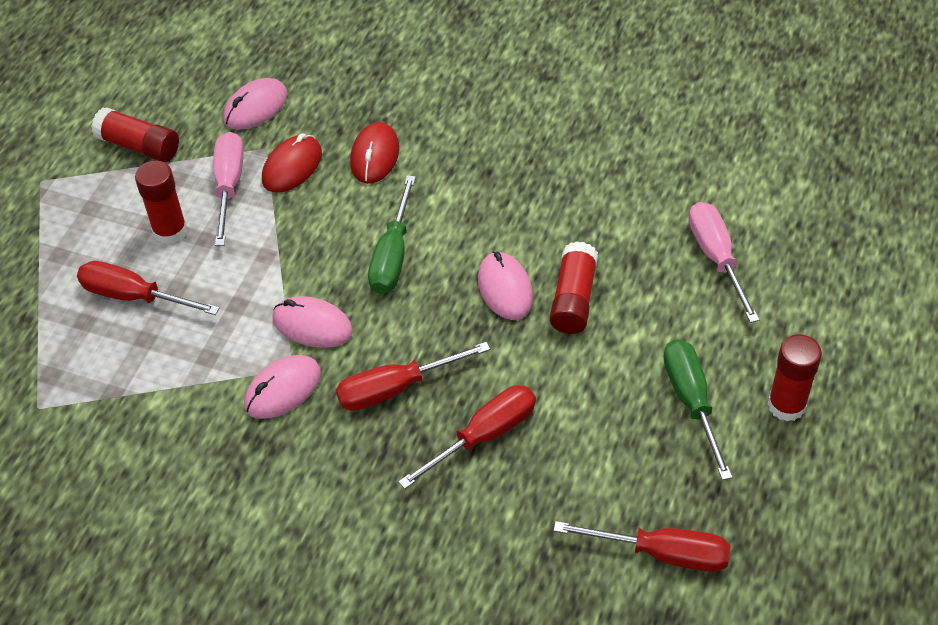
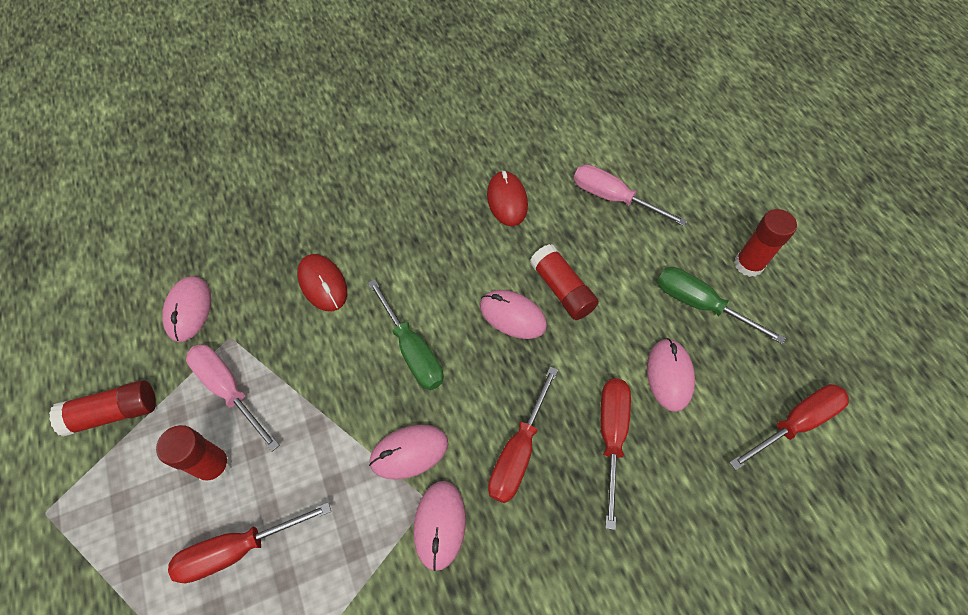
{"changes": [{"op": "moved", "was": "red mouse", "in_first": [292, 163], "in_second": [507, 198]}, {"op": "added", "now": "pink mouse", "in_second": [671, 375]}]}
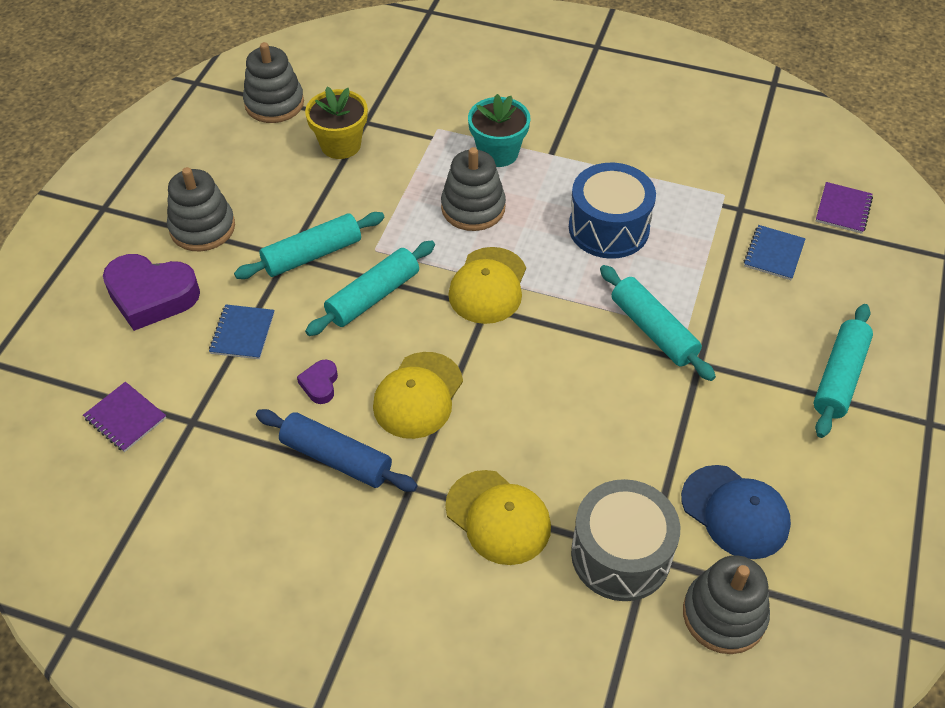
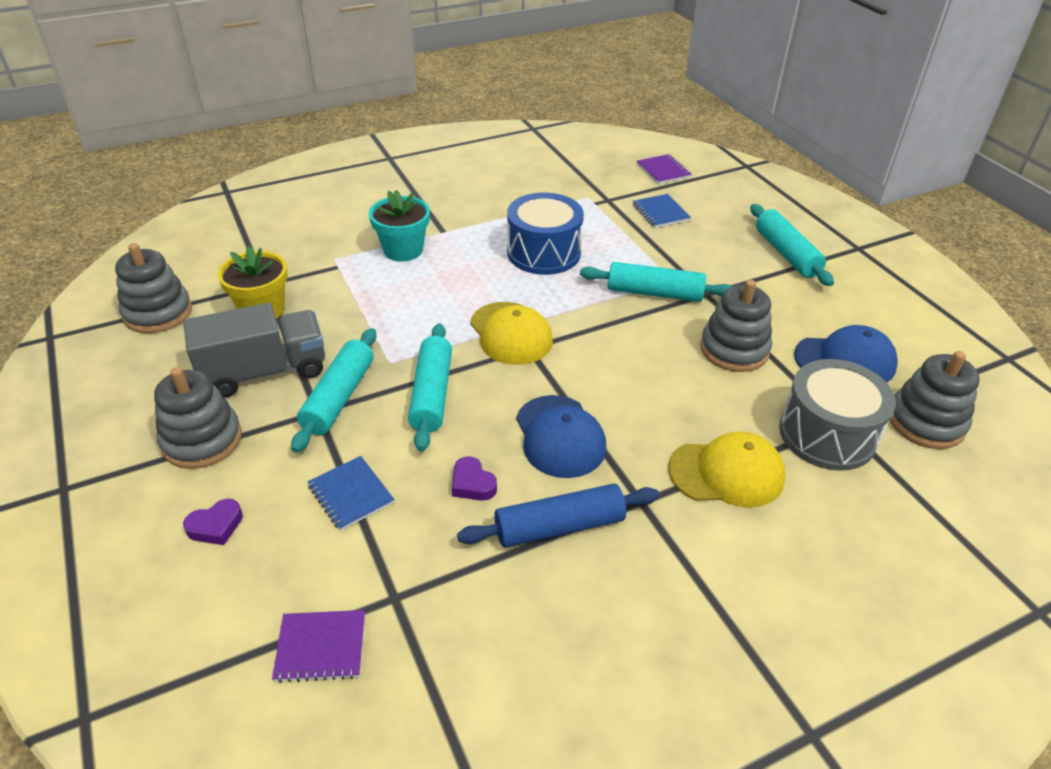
{"changes": [{"op": "moved", "was": "grey stacking toy", "in_first": [473, 189], "in_second": [736, 326]}, {"op": "resized", "was": "purple heart", "in_first": [151, 292], "in_second": [213, 522], "ratio": 0.47}, {"op": "recoloured", "was": "yellow cap", "now": "blue cap", "in_first": [418, 395], "in_second": [561, 436]}, {"op": "added", "now": "grey truck", "in_second": [254, 350]}]}
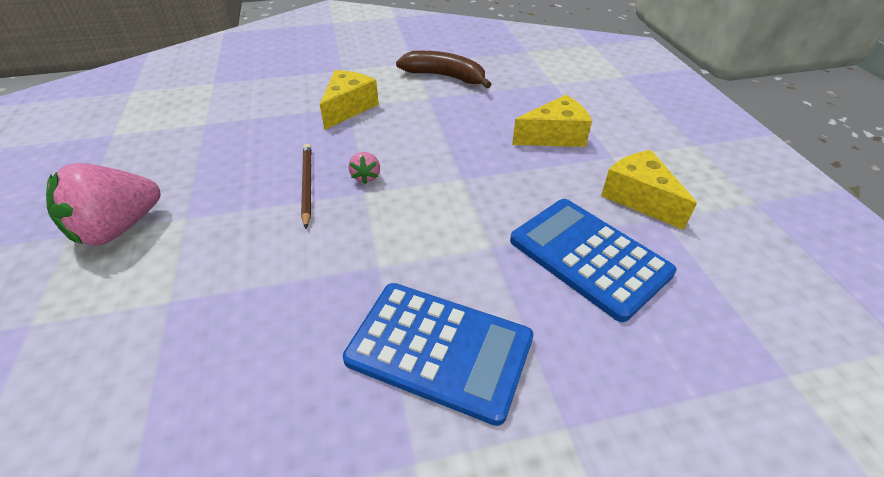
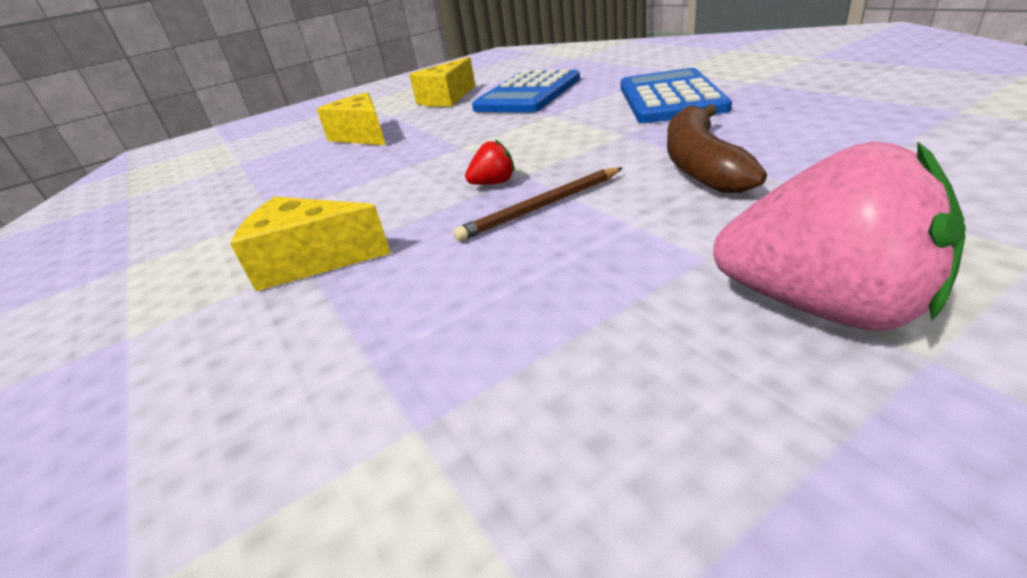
{"changes": [{"op": "moved", "was": "brown banana", "in_first": [444, 69], "in_second": [717, 148]}, {"op": "recoloured", "was": "pink strawberry", "now": "red strawberry", "in_first": [364, 168], "in_second": [490, 162]}]}
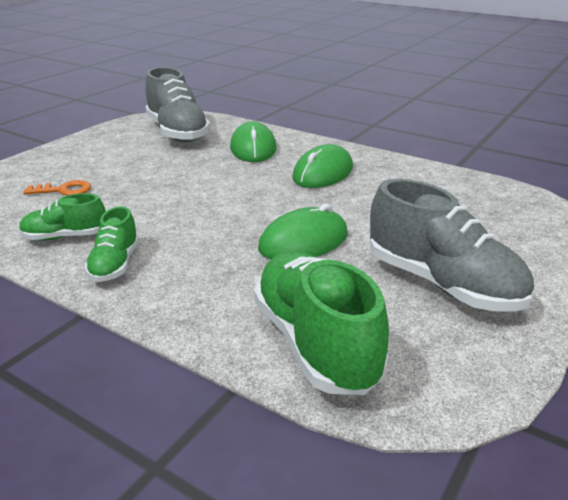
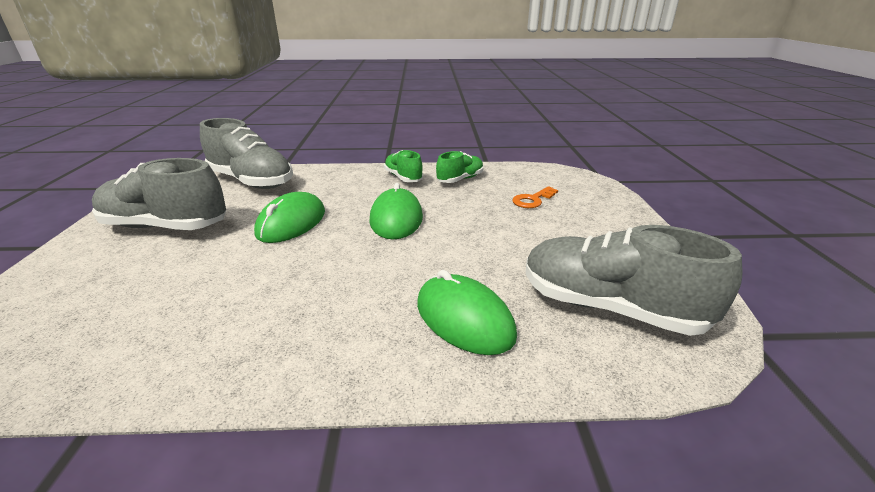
{"changes": [{"op": "moved", "was": "green mouse", "in_first": [322, 166], "in_second": [396, 211]}, {"op": "recoloured", "was": "green shoe", "now": "grey shoe", "in_first": [321, 323], "in_second": [246, 153]}]}
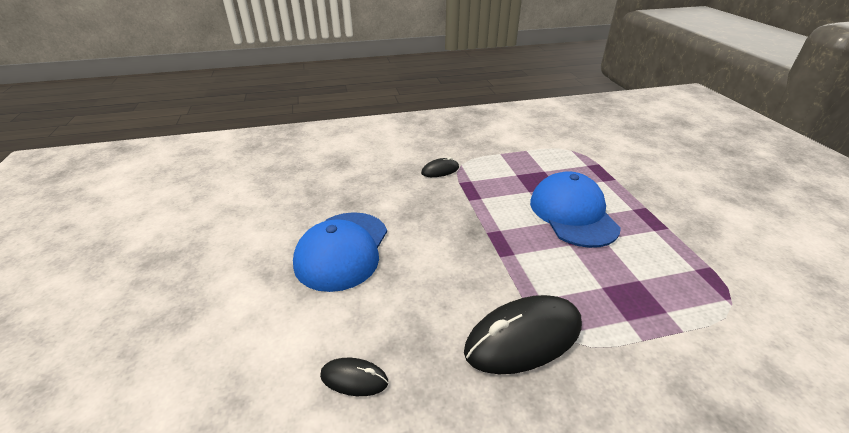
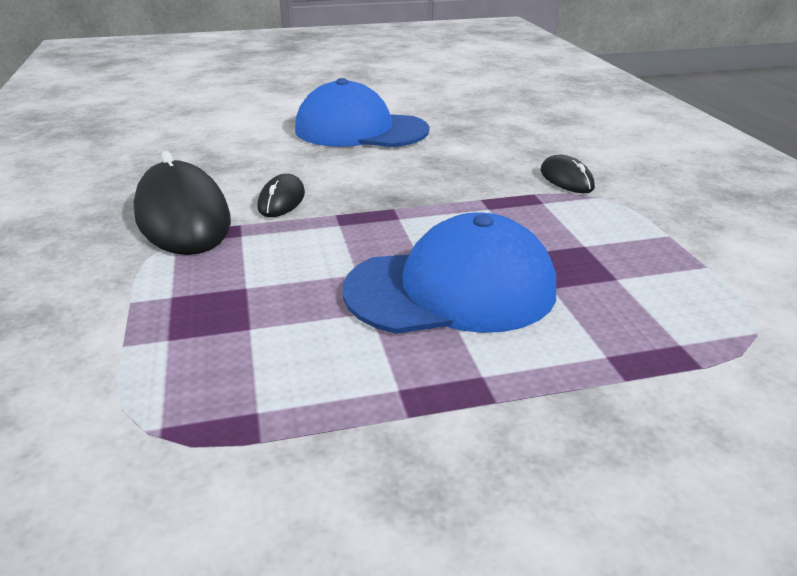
{"changes": [{"op": "moved", "was": "black mouse", "in_first": [354, 377], "in_second": [281, 195]}]}
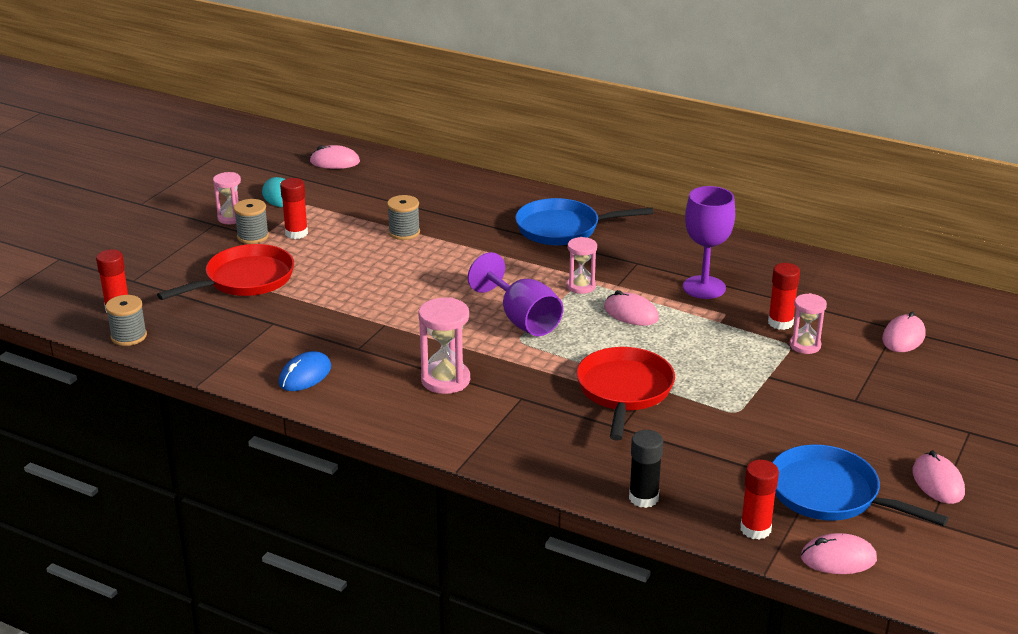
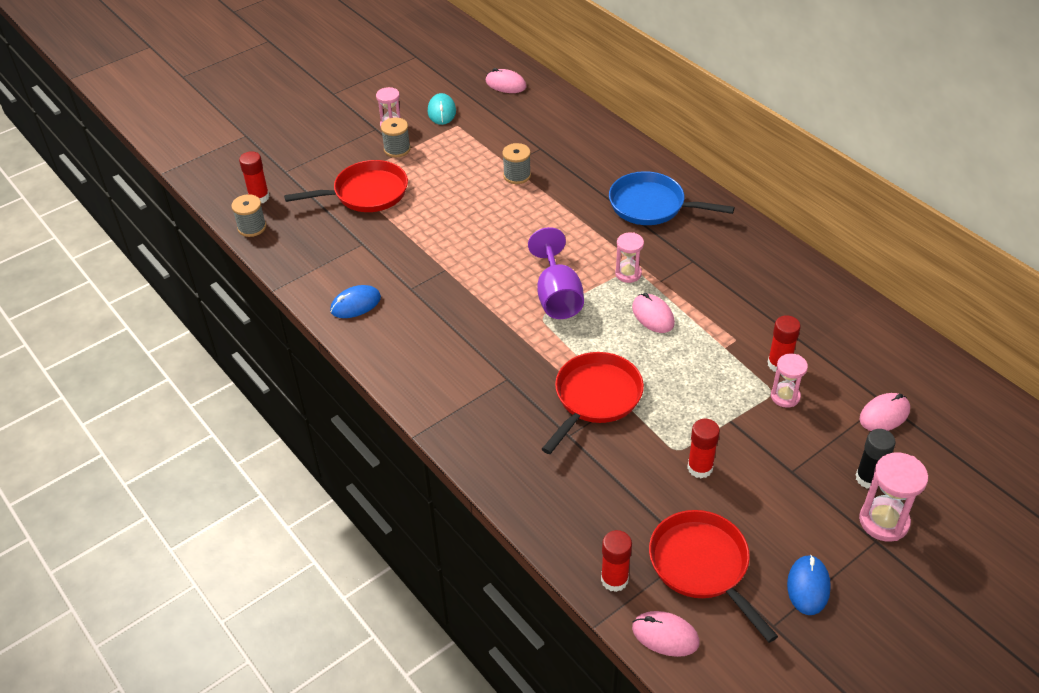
{"changes": [{"op": "moved", "was": "red glue stick", "in_first": [294, 208], "in_second": [703, 448]}, {"op": "removed", "was": "purple goblet", "in_first": [709, 242]}, {"op": "moved", "was": "pink hourglass", "in_first": [444, 345], "in_second": [893, 497]}, {"op": "moved", "was": "black glue stick", "in_first": [646, 469], "in_second": [876, 459]}, {"op": "recoloured", "was": "blue pan", "now": "red pan", "in_first": [860, 485], "in_second": [713, 576]}, {"op": "recoloured", "was": "pink mouse", "now": "blue mouse", "in_first": [938, 477], "in_second": [809, 585]}]}
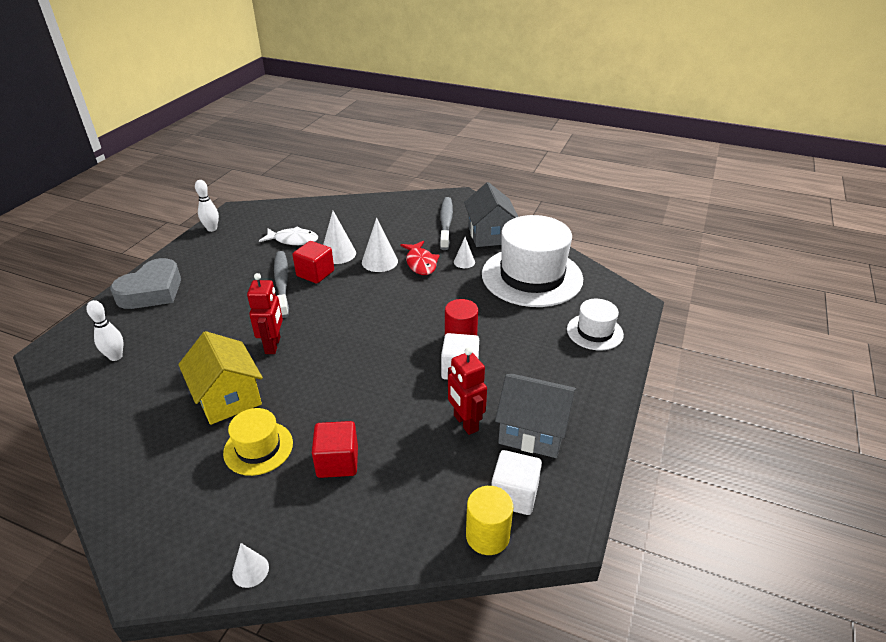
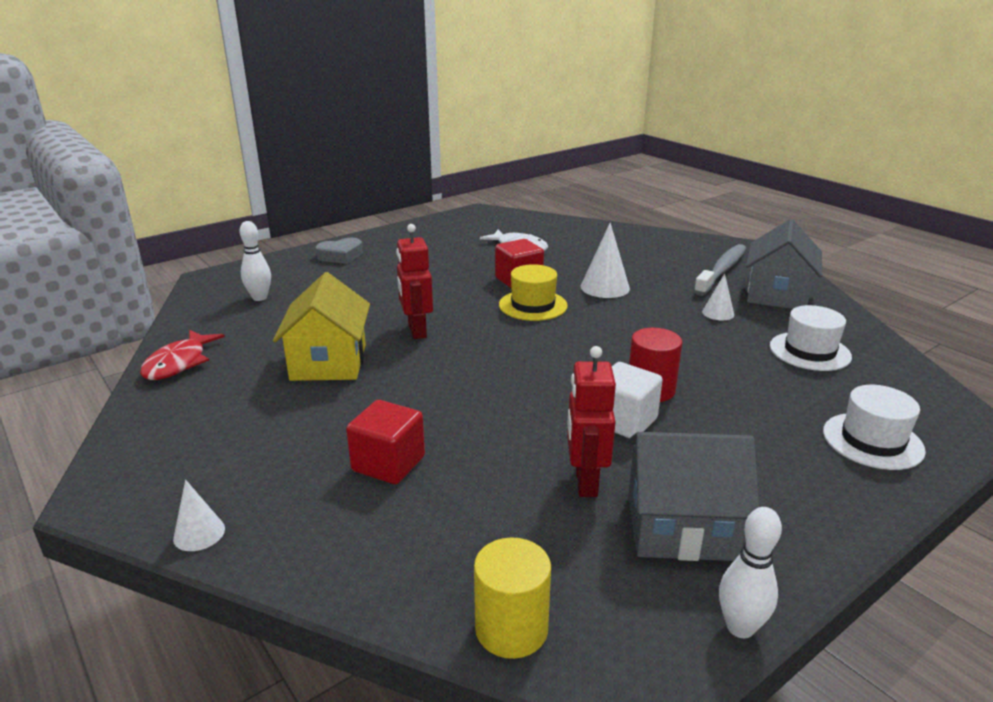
{"changes": [{"op": "moved", "was": "white bowling pin", "in_first": [207, 206], "in_second": [750, 572]}, {"op": "removed", "was": "white cone", "in_first": [339, 237]}, {"op": "resized", "was": "white hat", "in_first": [532, 261], "in_second": [811, 338], "ratio": 0.5}, {"op": "moved", "was": "red fish", "in_first": [420, 258], "in_second": [182, 355]}, {"op": "removed", "was": "grey toothbrush", "in_first": [281, 284]}, {"op": "resized", "was": "grey heart", "in_first": [145, 283], "in_second": [339, 251], "ratio": 0.59}, {"op": "turned", "was": "red robot", "in_first": [265, 313], "in_second": [414, 281], "clockwise": 135}, {"op": "turned", "was": "grey house", "in_first": [535, 416], "in_second": [692, 496], "clockwise": -45}, {"op": "moved", "was": "yellow hat", "in_first": [258, 442], "in_second": [533, 292]}, {"op": "removed", "was": "white cube", "in_first": [516, 482]}]}
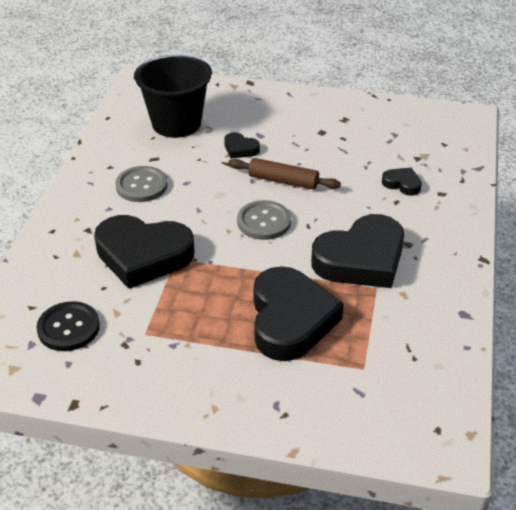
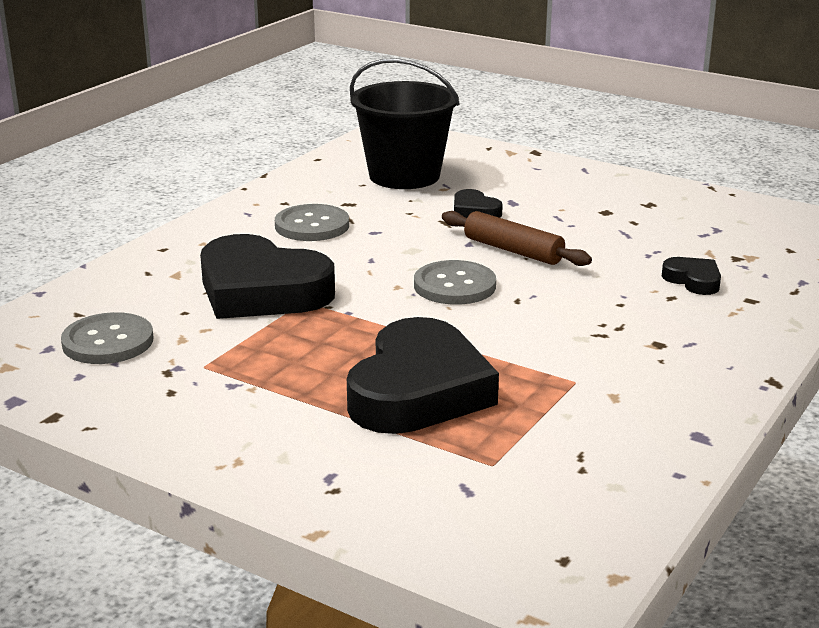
{"changes": [{"op": "removed", "was": "black heart", "in_first": [357, 251]}, {"op": "recoloured", "was": "black button", "now": "grey button", "in_first": [68, 326], "in_second": [107, 338]}]}
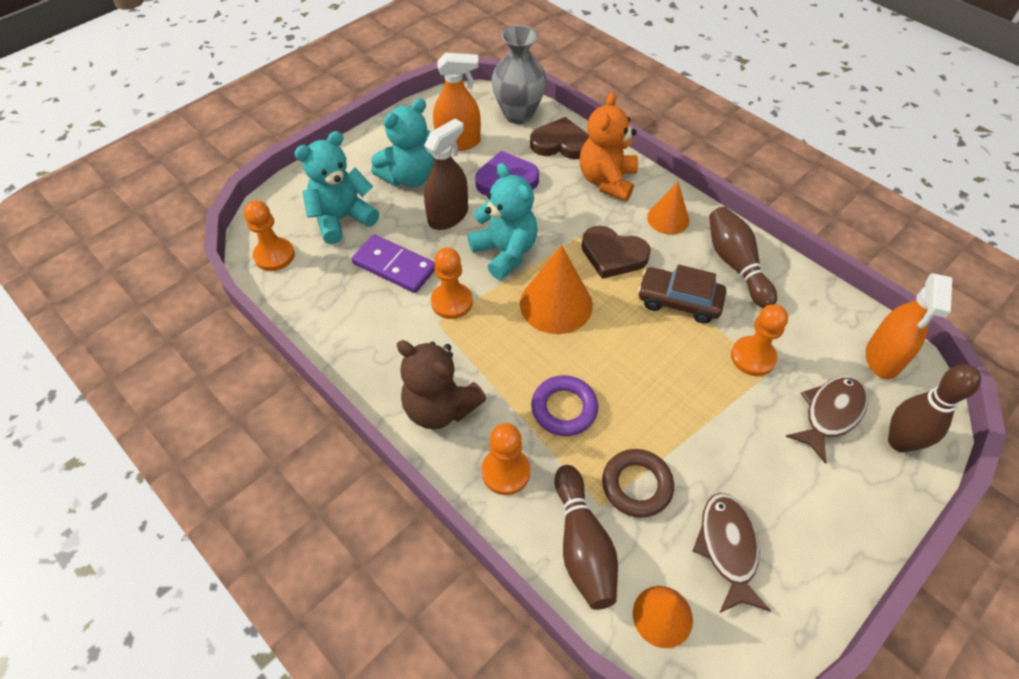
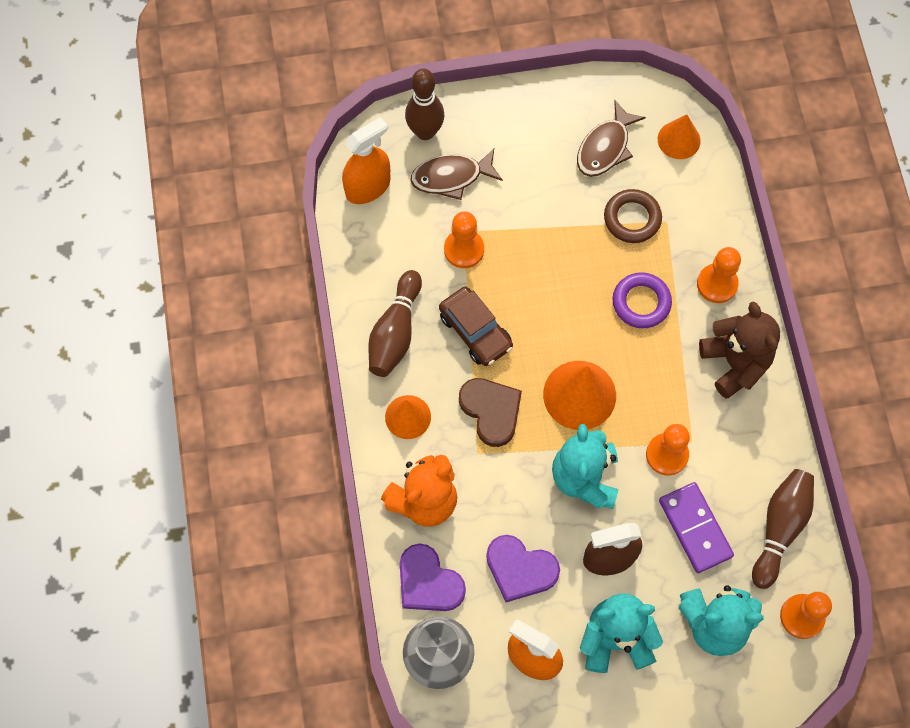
{"changes": [{"op": "recoloured", "was": "brown heart", "now": "purple heart", "in_first": [559, 138], "in_second": [433, 577]}, {"op": "moved", "was": "brown bowling pin", "in_first": [586, 537], "in_second": [783, 529]}]}
